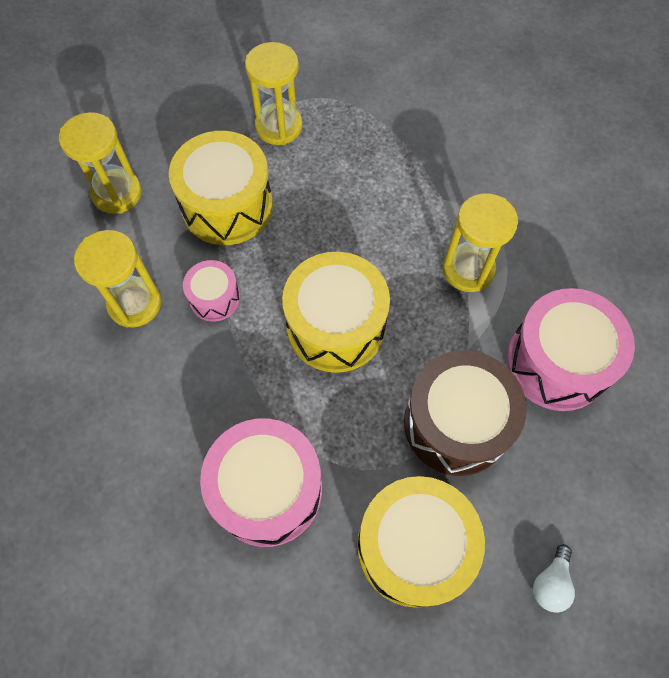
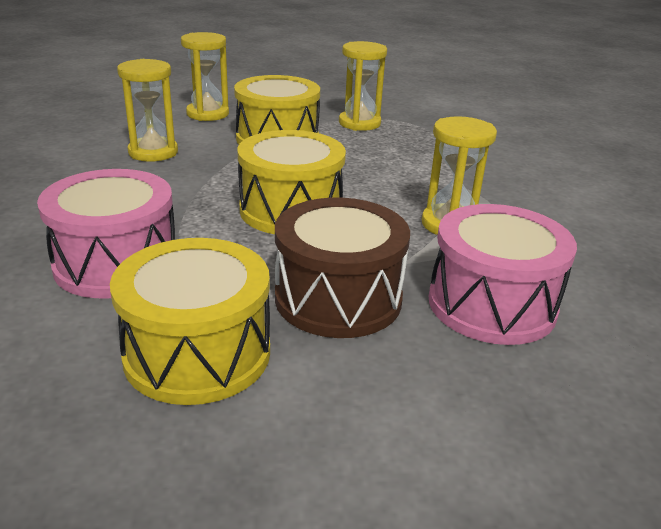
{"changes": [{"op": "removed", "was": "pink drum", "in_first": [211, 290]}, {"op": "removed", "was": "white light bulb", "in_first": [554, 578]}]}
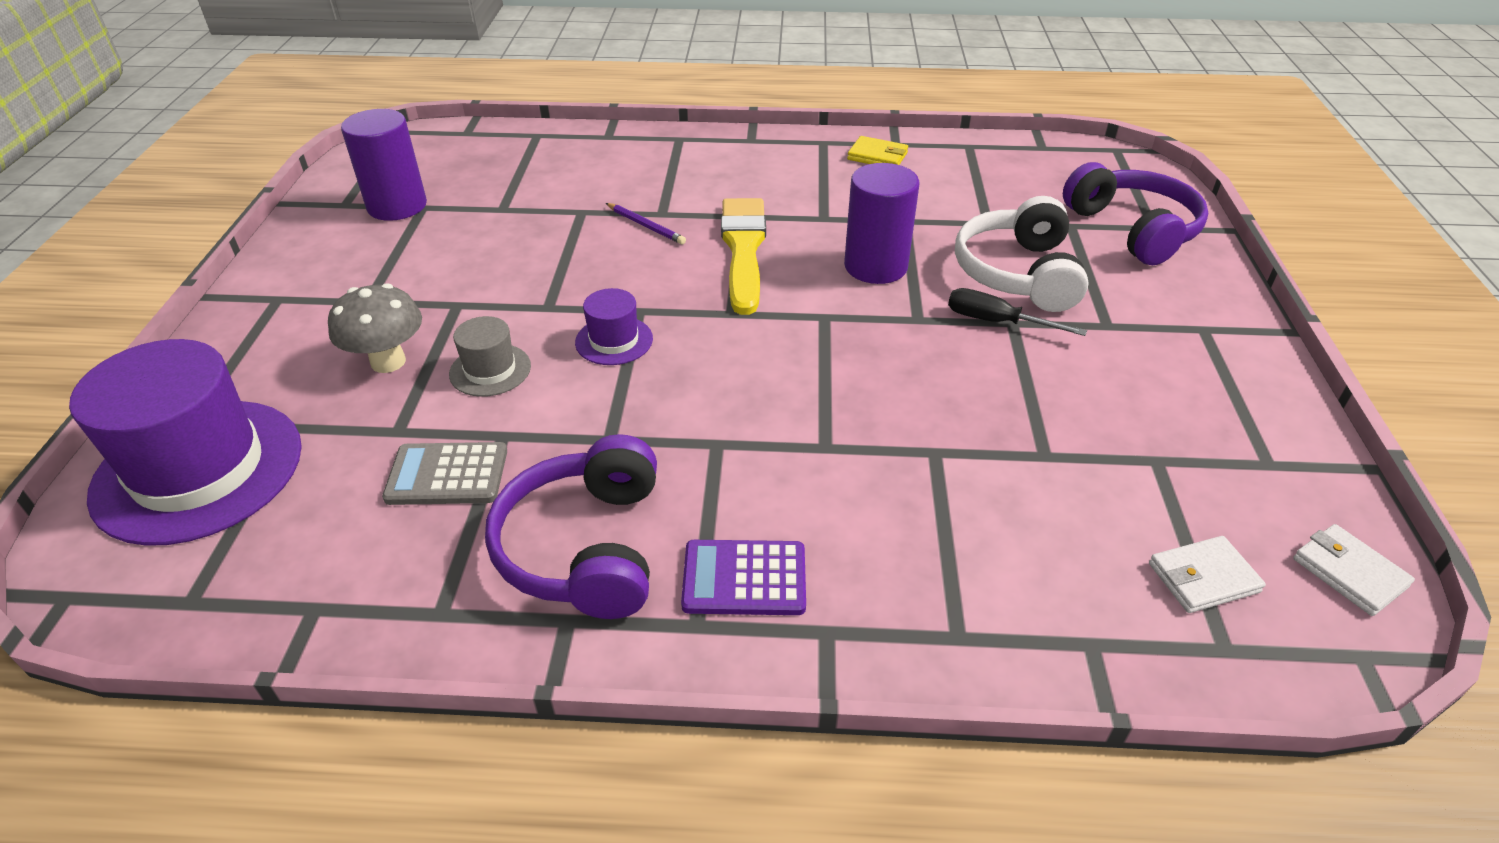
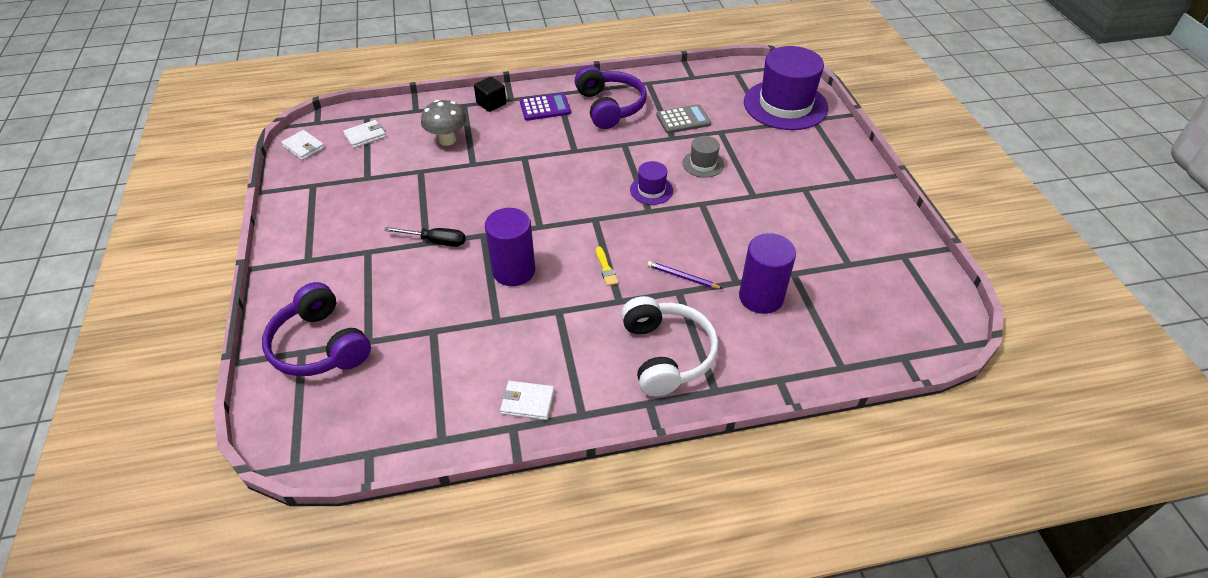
{"changes": [{"op": "moved", "was": "purple cylinder", "in_first": [384, 165], "in_second": [767, 273]}, {"op": "recoloured", "was": "yellow wallet", "now": "white wallet", "in_first": [877, 150], "in_second": [527, 400]}, {"op": "moved", "was": "white headphones", "in_first": [1022, 254], "in_second": [670, 346]}, {"op": "resized", "was": "yellow brush", "in_first": [743, 256], "in_second": [607, 266], "ratio": 0.4}, {"op": "moved", "was": "grey mushroom", "in_first": [375, 328], "in_second": [443, 123]}, {"op": "added", "now": "black cube", "in_second": [490, 94]}]}
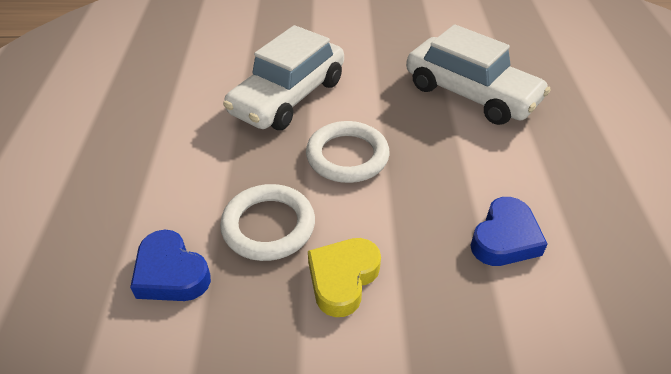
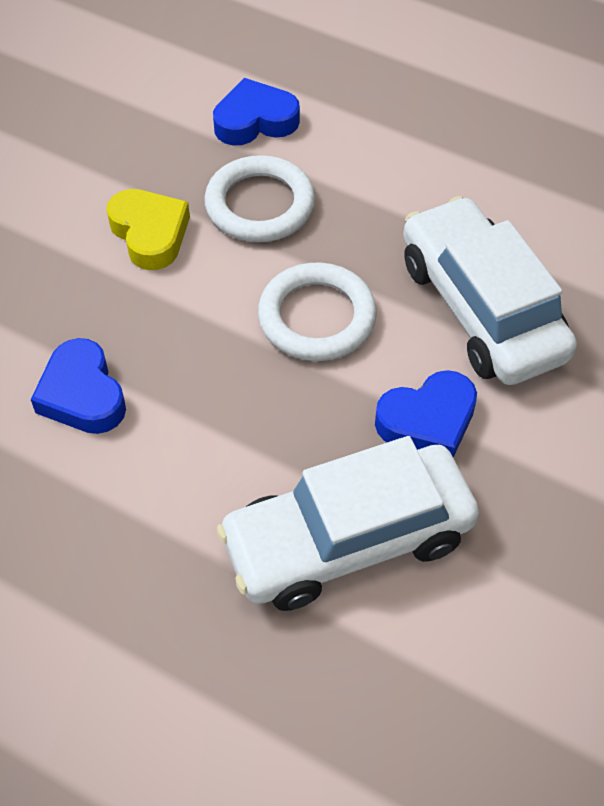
{"changes": [{"op": "added", "now": "blue heart", "in_second": [426, 414]}]}
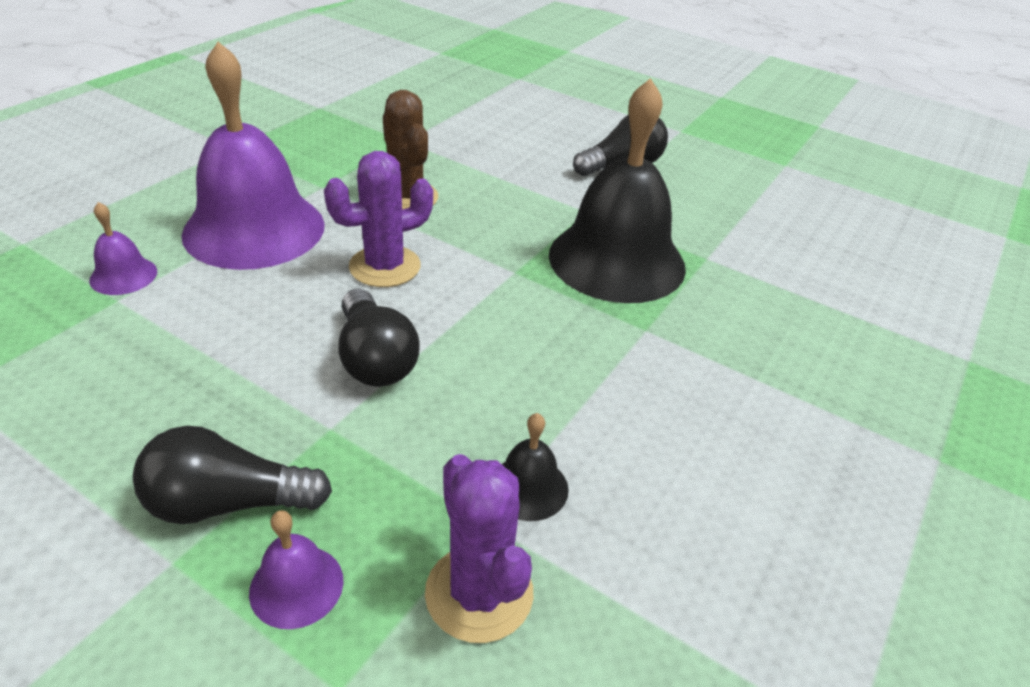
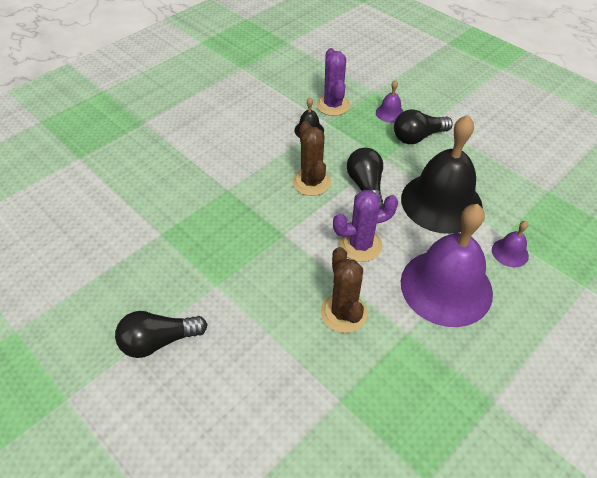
{"changes": [{"op": "moved", "was": "black bell", "in_first": [617, 190], "in_second": [442, 174]}, {"op": "turned", "was": "black light bulb", "in_first": [232, 475], "in_second": [423, 126], "clockwise": 150}, {"op": "added", "now": "brown cactus", "in_second": [311, 158]}]}
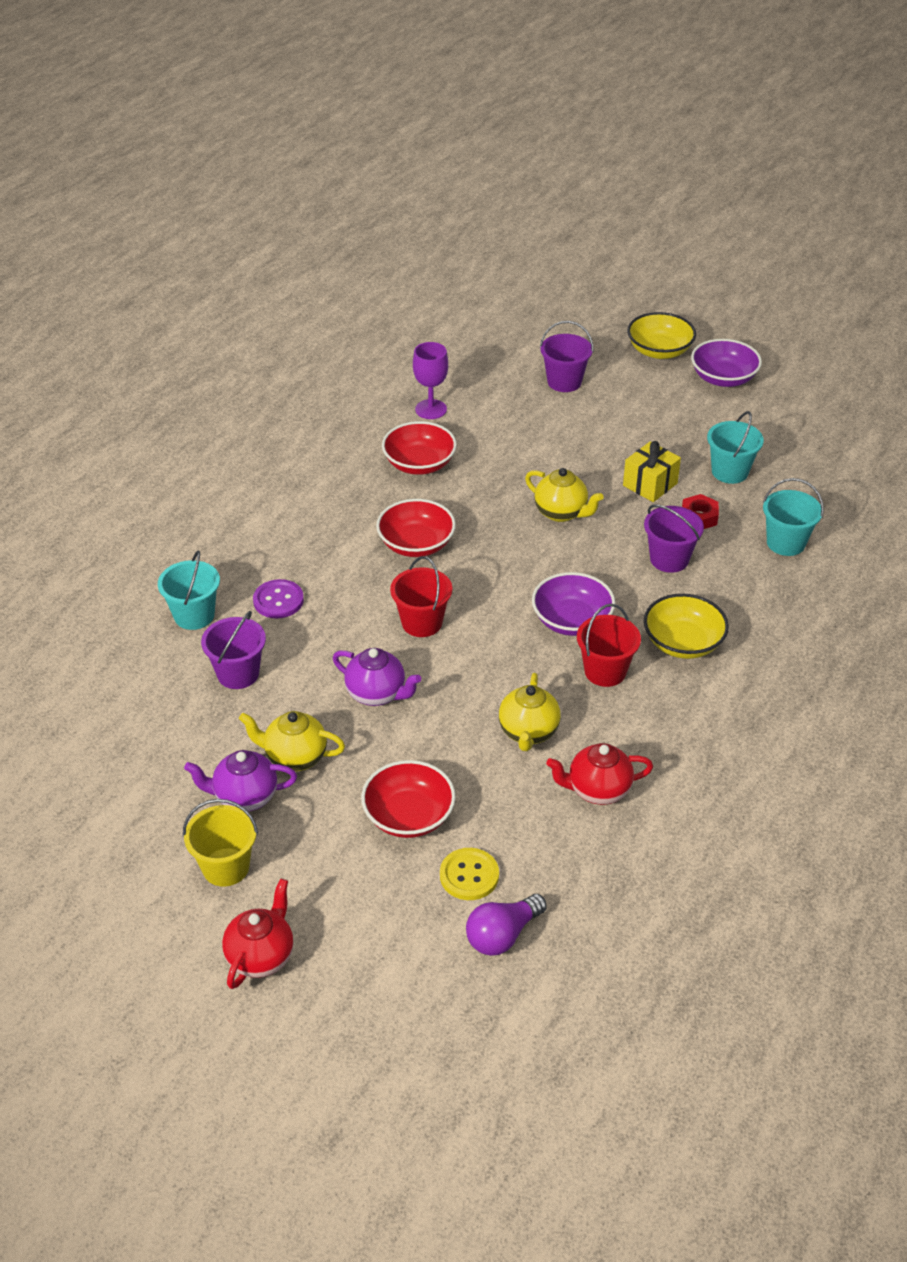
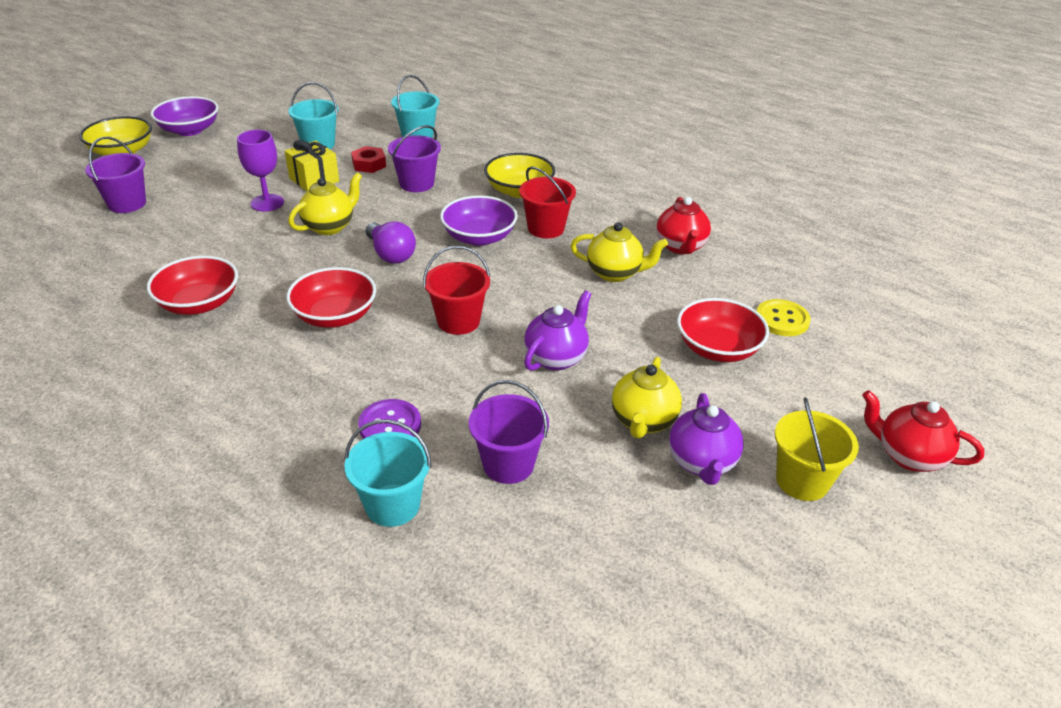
{"changes": [{"op": "moved", "was": "purple goblet", "in_first": [430, 380], "in_second": [260, 171]}, {"op": "moved", "was": "purple light bulb", "in_first": [506, 925], "in_second": [391, 242]}]}
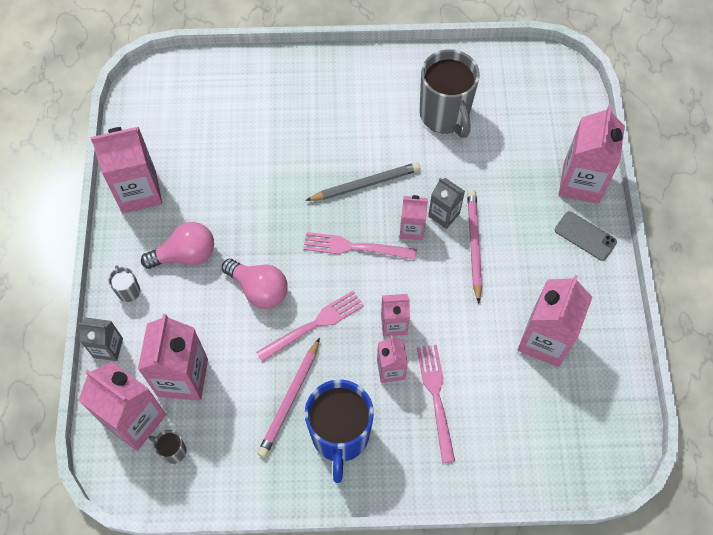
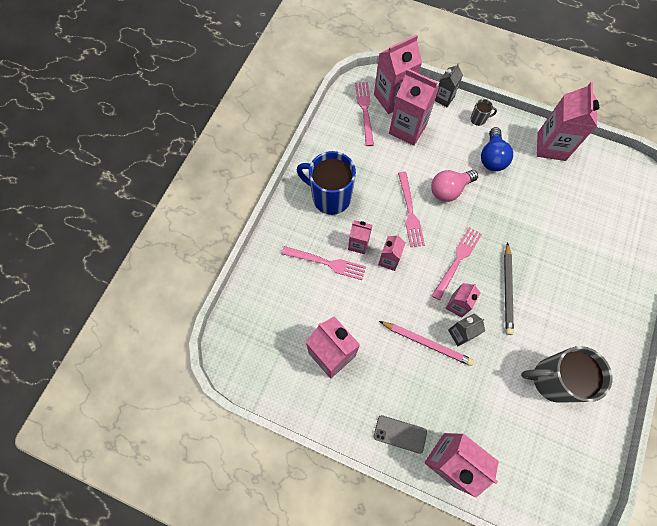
{"changes": [{"op": "turned", "was": "grey phone", "in_first": [586, 236], "in_second": [400, 434], "clockwise": 45}, {"op": "recoloured", "was": "pink light bulb", "now": "blue light bulb", "in_first": [177, 245], "in_second": [497, 149]}, {"op": "removed", "was": "pink pencil", "in_first": [288, 398]}, {"op": "replaced", "was": "grey mug", "now": "pink fork", "in_first": [167, 447], "in_second": [364, 114]}]}
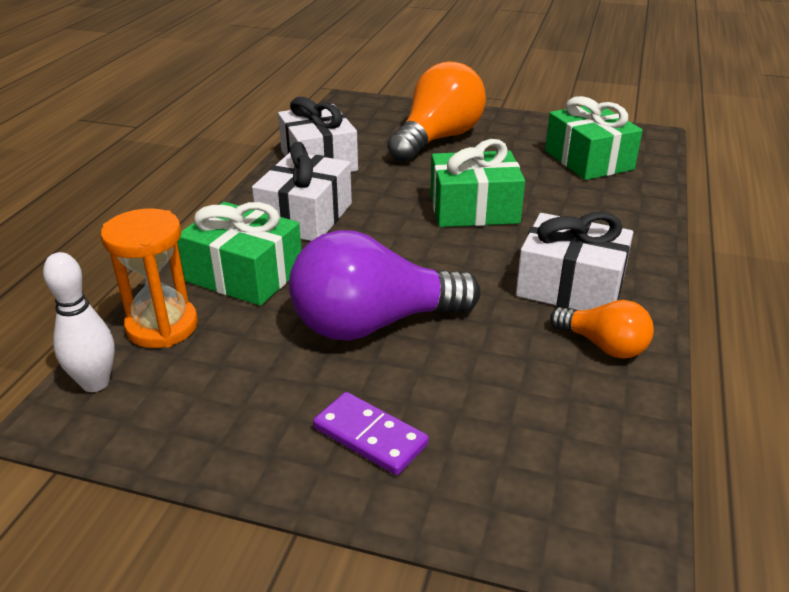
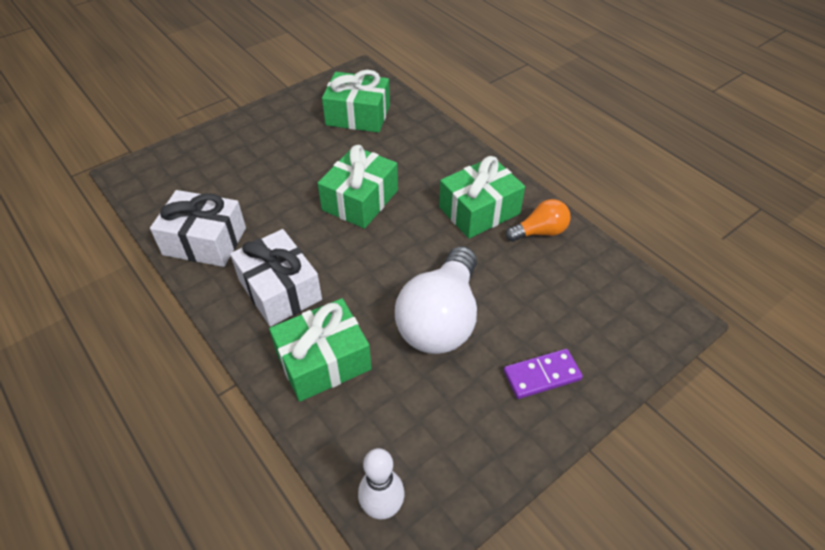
{"changes": [{"op": "removed", "was": "orange light bulb", "in_first": [436, 111]}, {"op": "removed", "was": "orange hourglass", "in_first": [149, 278]}, {"op": "recoloured", "was": "white gift", "now": "green gift", "in_first": [574, 261], "in_second": [482, 197]}, {"op": "recoloured", "was": "purple light bulb", "now": "white light bulb", "in_first": [385, 285], "in_second": [436, 300]}]}
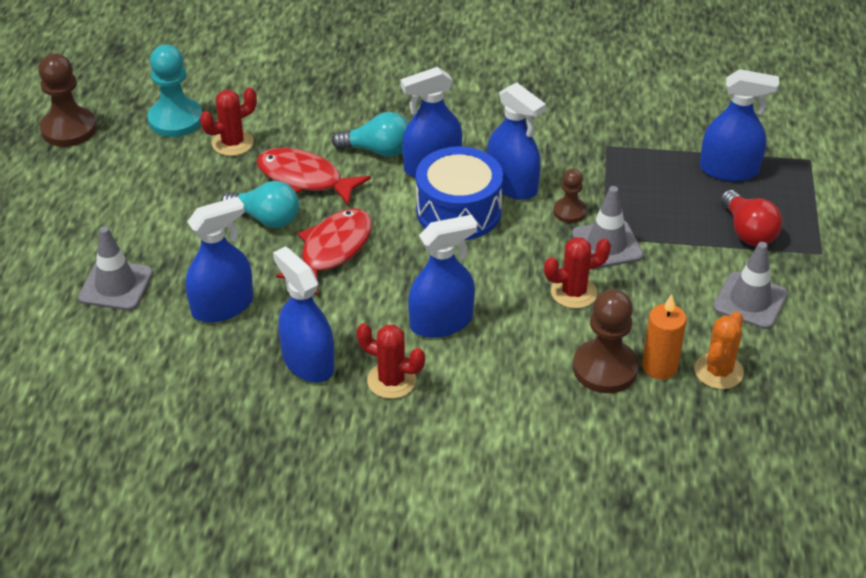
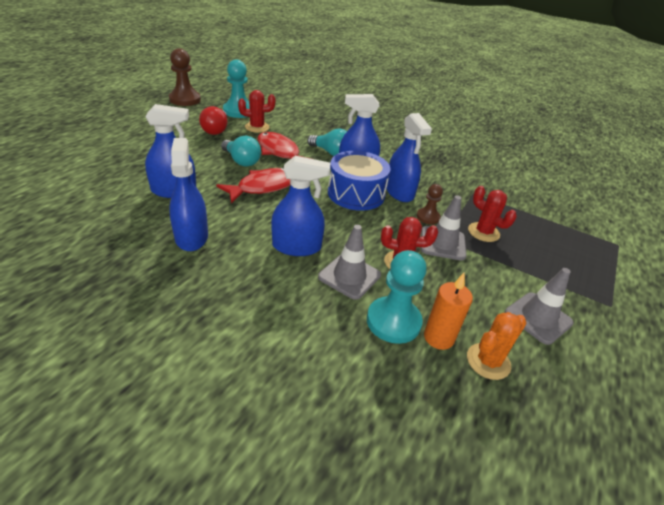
{"changes": [{"op": "removed", "was": "blue spray bottle", "in_first": [739, 125]}, {"op": "moved", "was": "red light bulb", "in_first": [751, 218], "in_second": [213, 120]}, {"op": "moved", "was": "grey traffic cone", "in_first": [115, 268], "in_second": [349, 262]}, {"op": "recoloured", "was": "brown pawn", "now": "turquoise pawn", "in_first": [606, 341], "in_second": [397, 297]}, {"op": "moved", "was": "red cactus", "in_first": [390, 361], "in_second": [492, 214]}]}
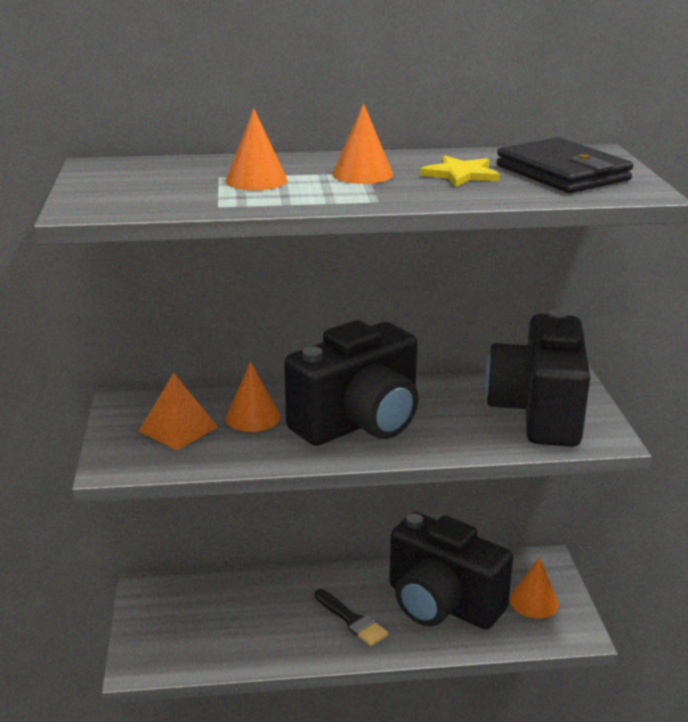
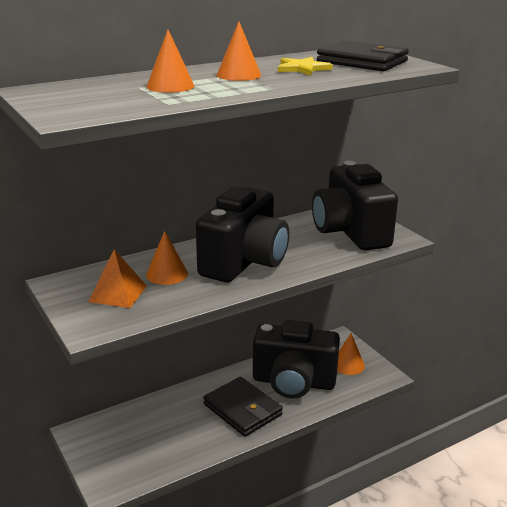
{"changes": [{"op": "replaced", "was": "black brush", "now": "black wallet", "in_first": [351, 617], "in_second": [243, 407]}]}
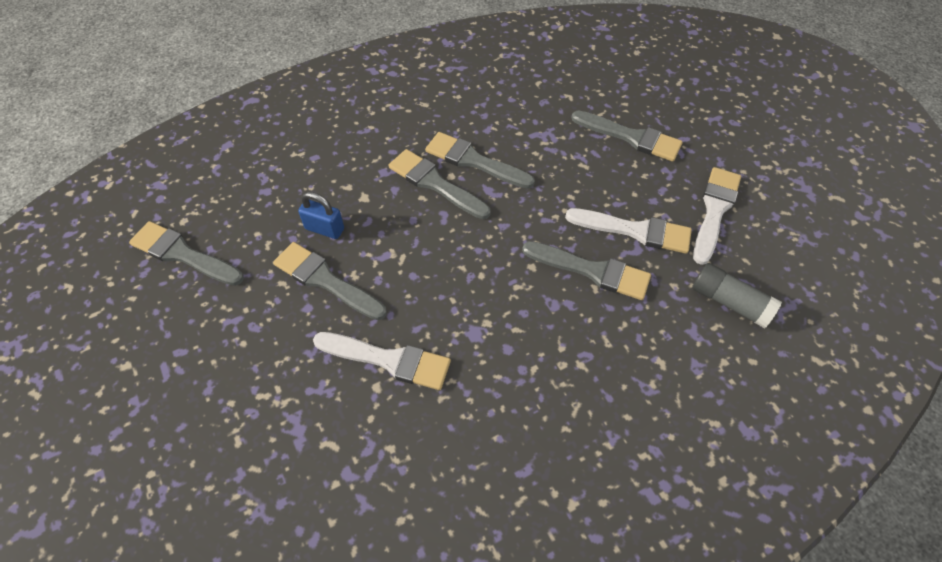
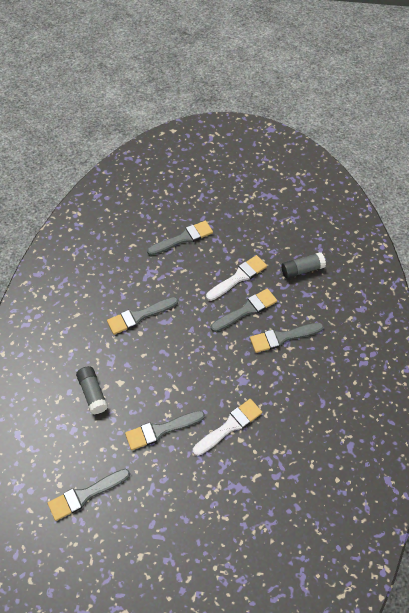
{"changes": [{"op": "moved", "was": "grey brush", "in_first": [439, 184], "in_second": [287, 338]}, {"op": "removed", "was": "white brush", "in_first": [717, 216]}, {"op": "removed", "was": "blue padlock", "in_first": [321, 215]}, {"op": "added", "now": "grey glue stick", "in_second": [92, 390]}]}
